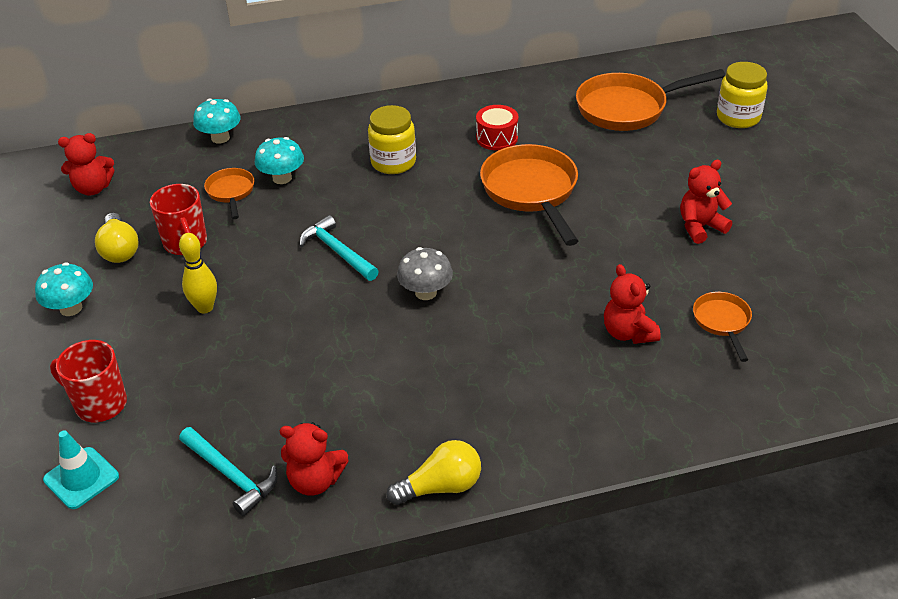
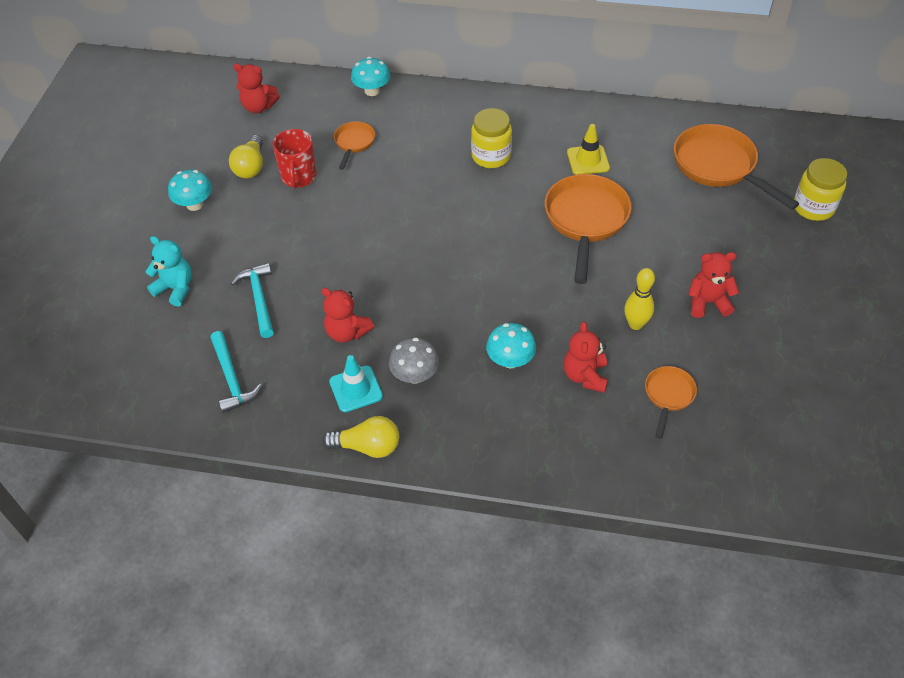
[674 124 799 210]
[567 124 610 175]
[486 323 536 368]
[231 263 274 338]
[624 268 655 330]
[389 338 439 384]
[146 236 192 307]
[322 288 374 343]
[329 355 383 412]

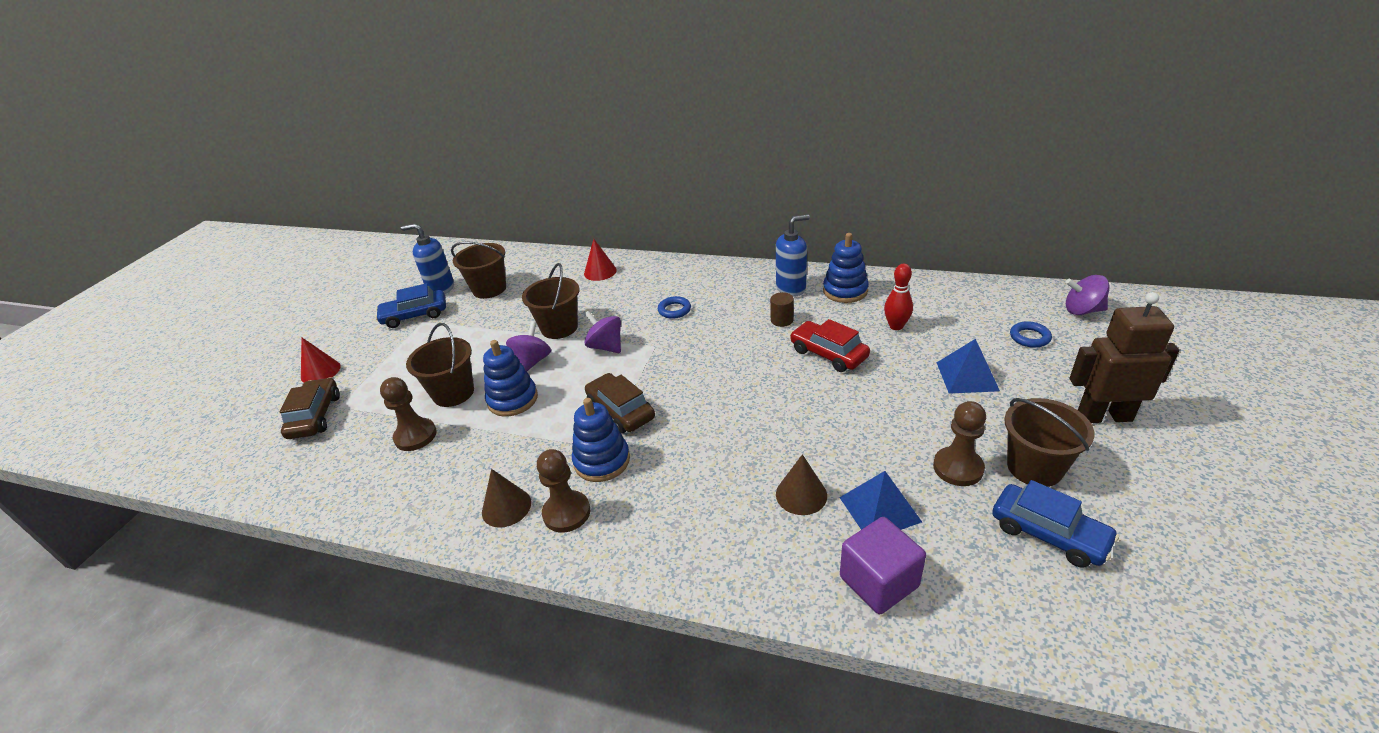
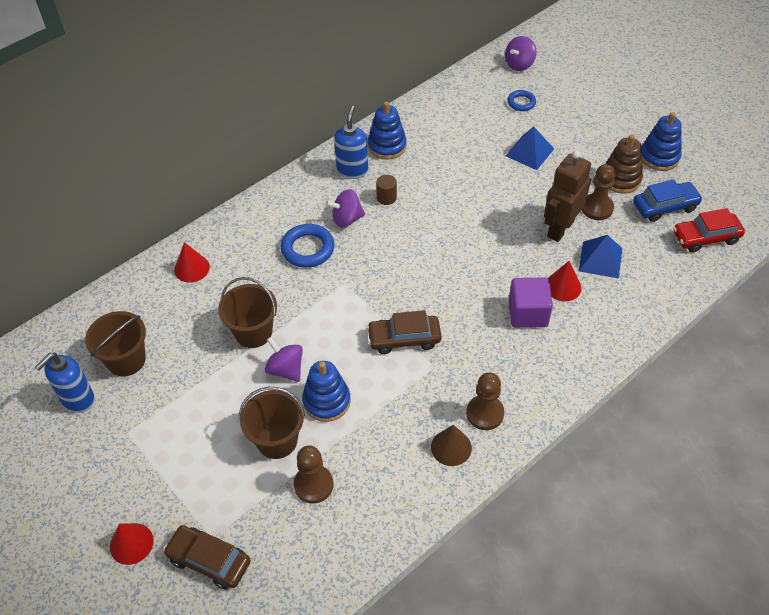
[884 264 913 330] (first image)
[375 283 446 328] (first image)
[544 150 591 242]
[281 224 334 268]
[325 189 365 228]
[673 208 745 252]
[641 112 682 171]
[606 134 643 194]
[548 261 582 301]
[509 277 553 328]

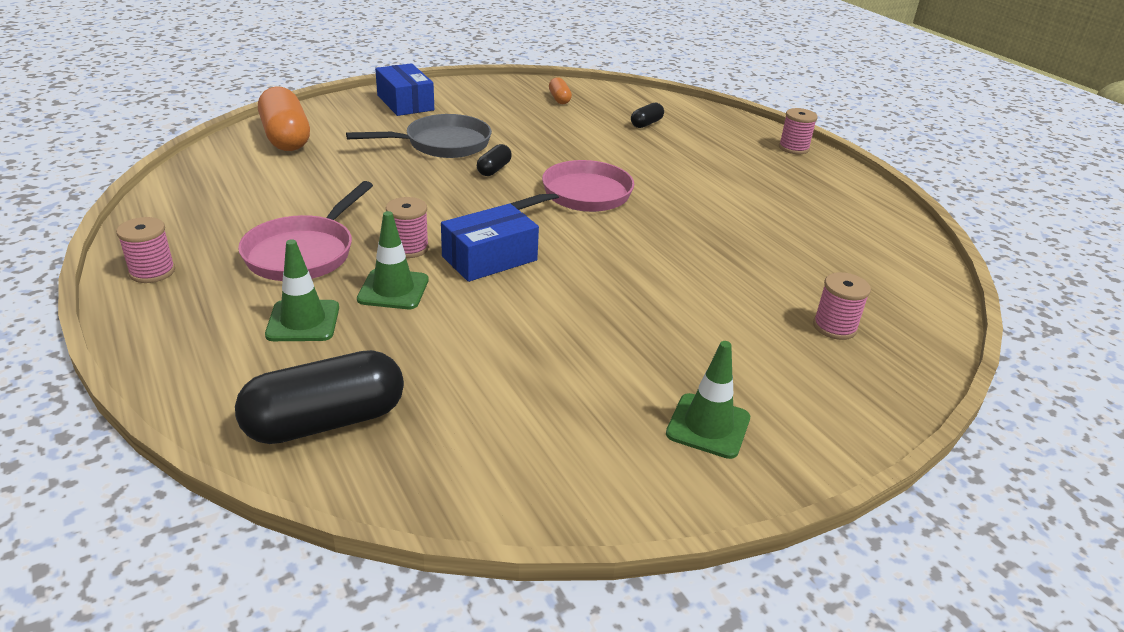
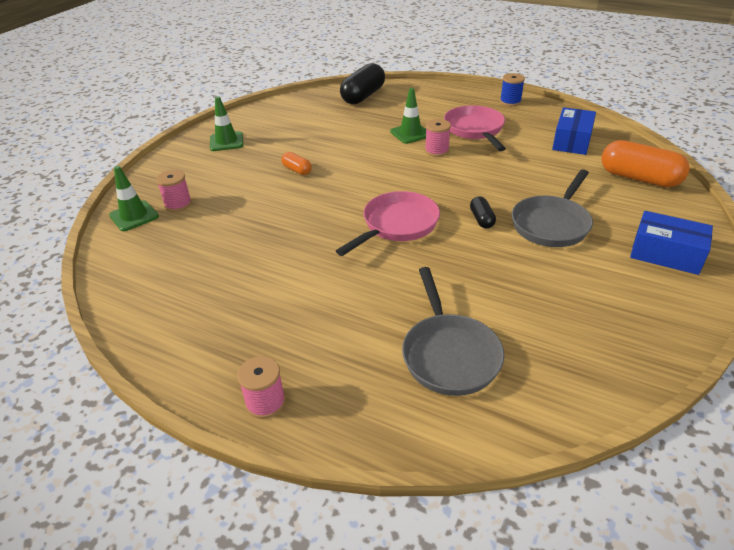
[281 152 312 175]
[402 267 504 396]
[336 191 440 256]
[552 107 596 155]
[500 73 525 106]
[109 166 159 231]

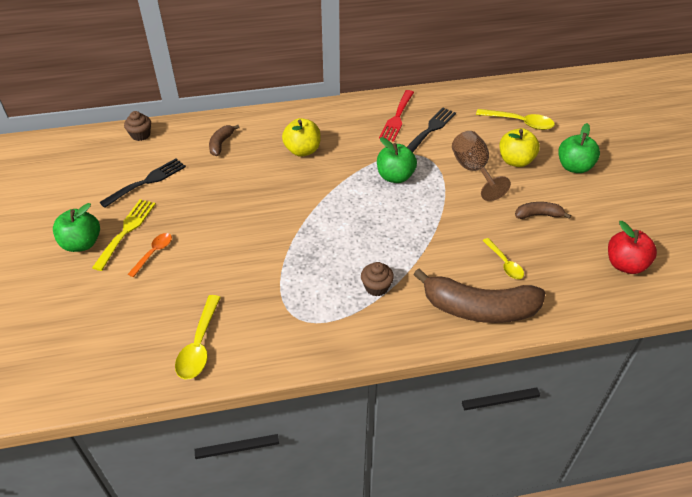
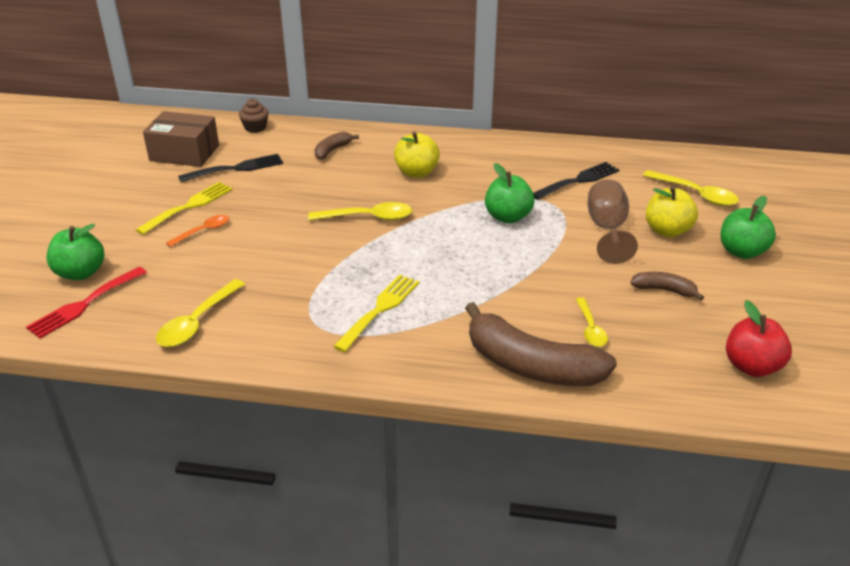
[26 267 147 339]
[47 223 104 280]
[361 262 394 296] (first image)
[143 111 219 167]
[308 202 412 221]
[333 275 419 352]

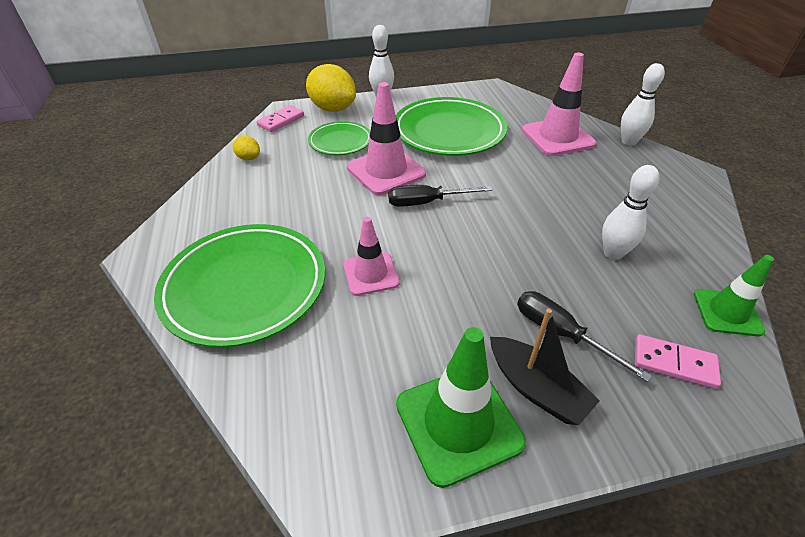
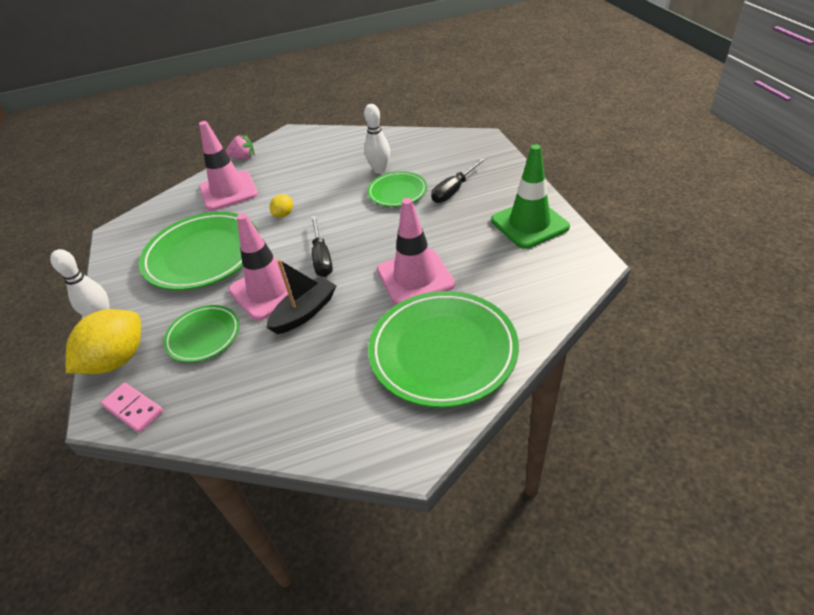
[226 135 254 159]
[270 194 293 218]
[377 198 455 305]
[694 255 774 336] (first image)
[266 259 337 334]
[635 334 721 389] (first image)
[367 171 427 207]

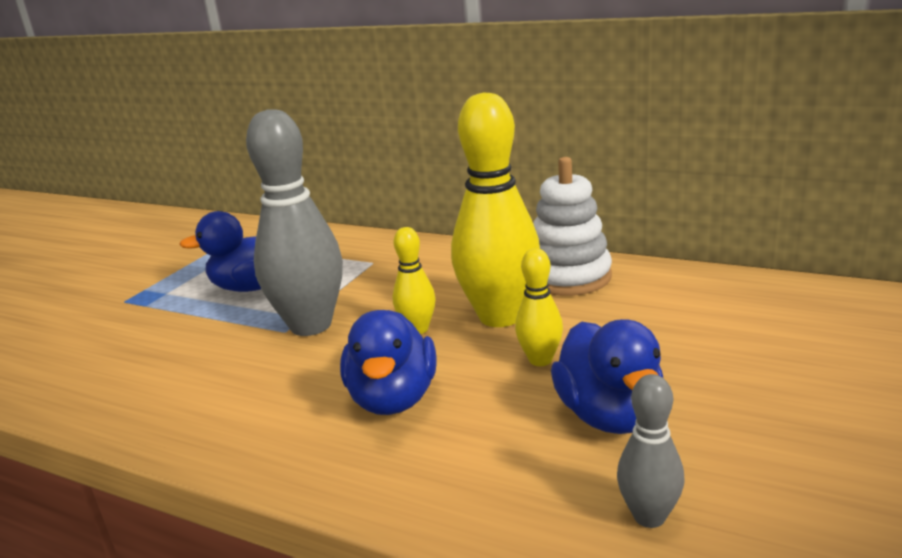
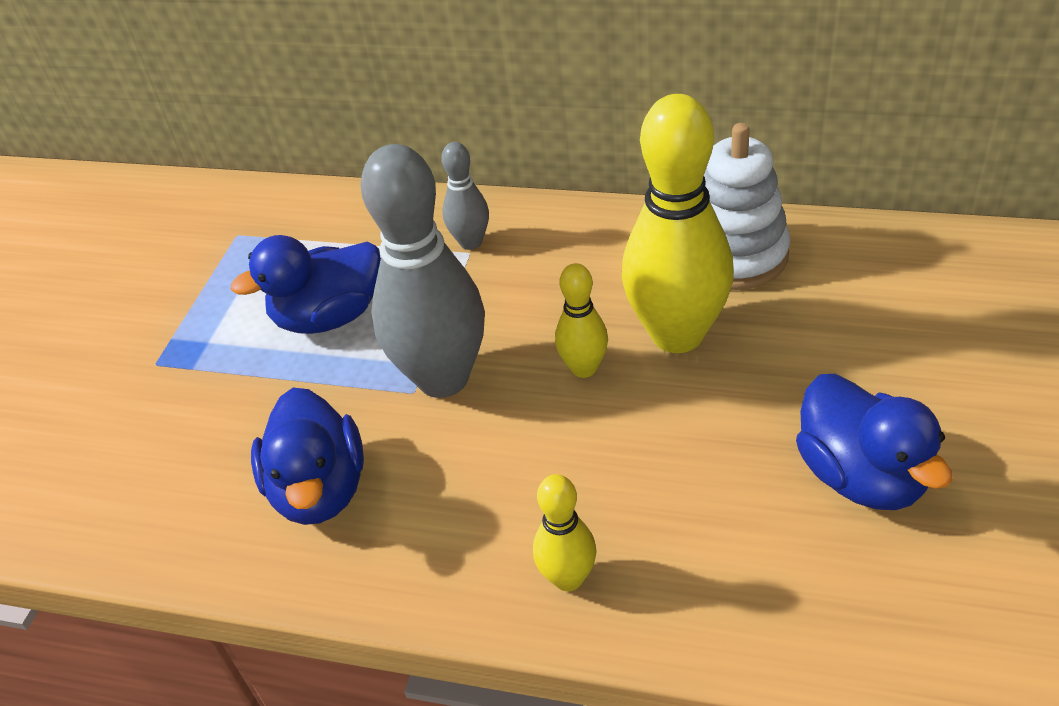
[533 474 596 591]
[251 388 364 525]
[441 142 489 250]

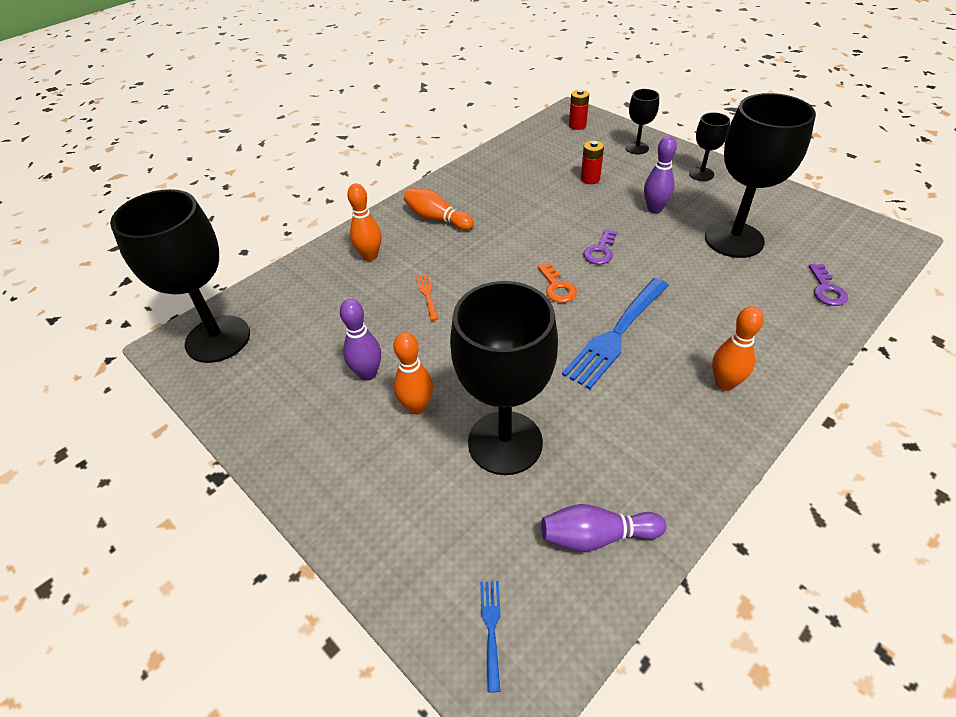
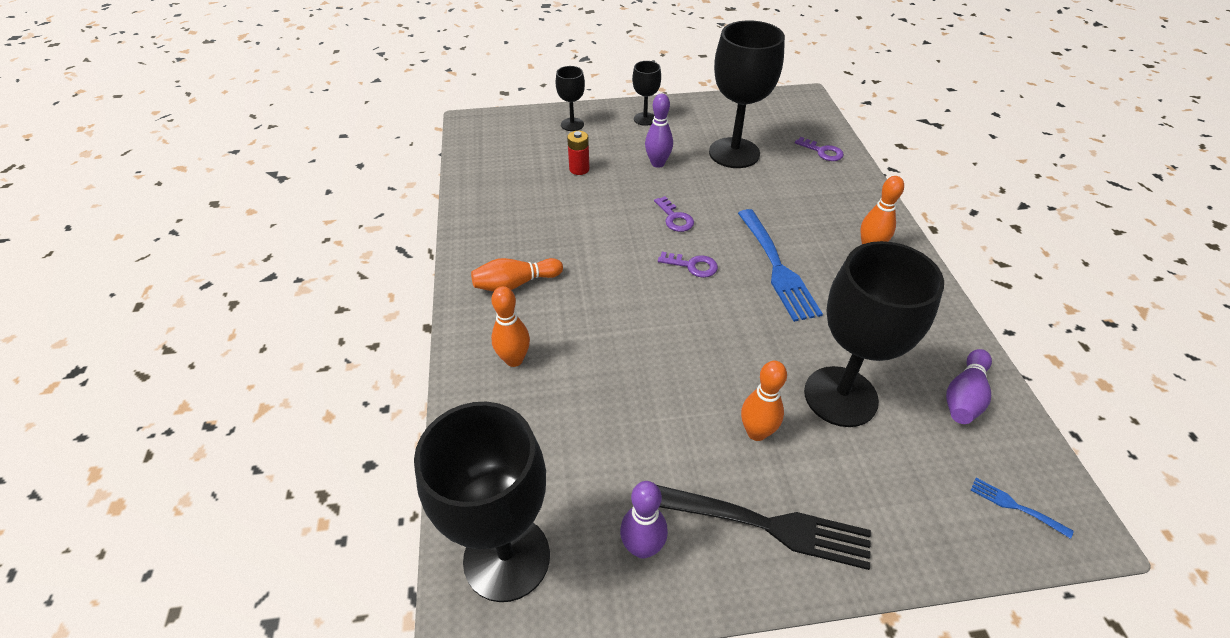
[569 89 589 130] (first image)
[658 252 718 278]
[416 274 438 321] (first image)
[620 481 668 559]
[657 485 871 570]

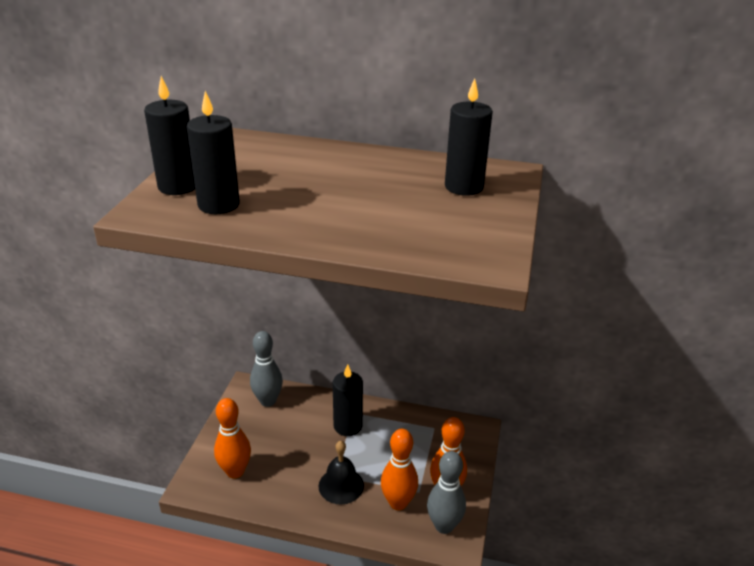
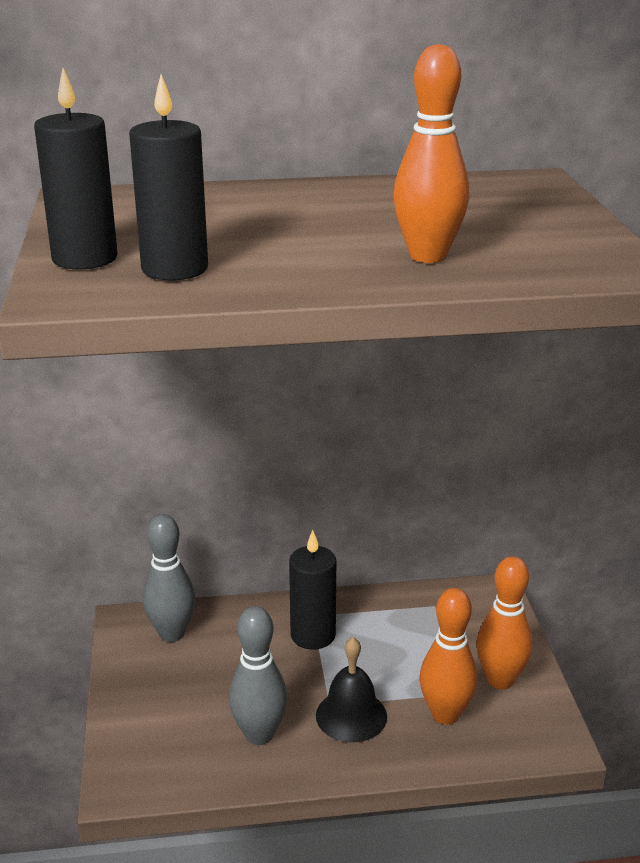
[445 78 493 196] (first image)
[393 44 469 263]
[229 606 288 745]

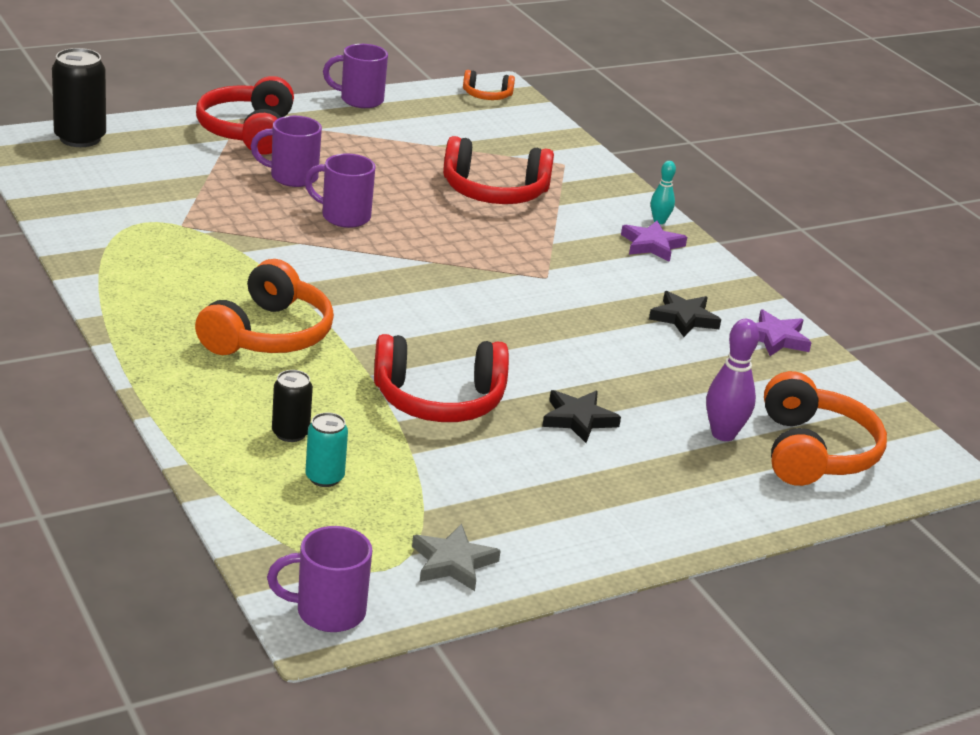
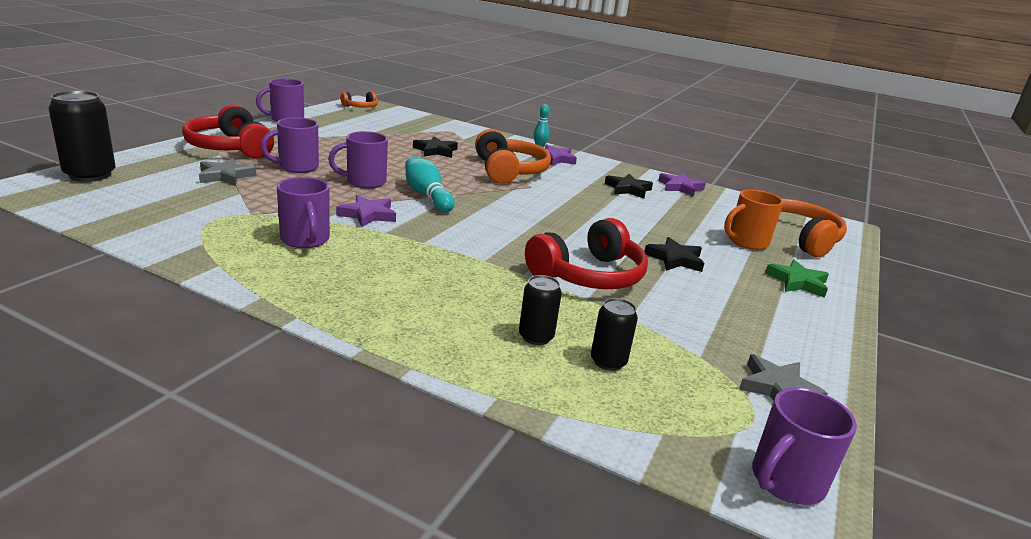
[413 136 458 158]
[475 129 551 184]
[724 189 783 250]
[591 298 638 371]
[405 157 455 212]
[199 158 257 186]
[277 177 330 248]
[336 195 396 227]
[765 259 829 298]

